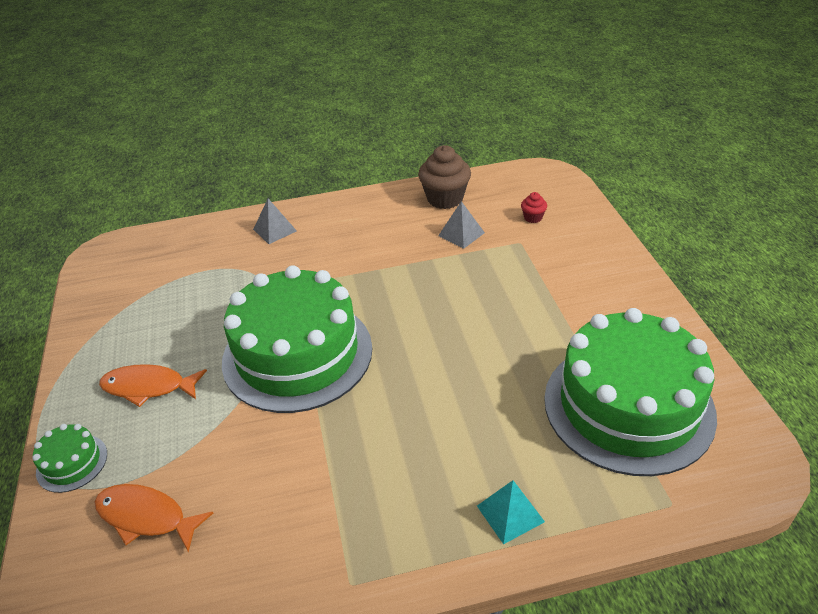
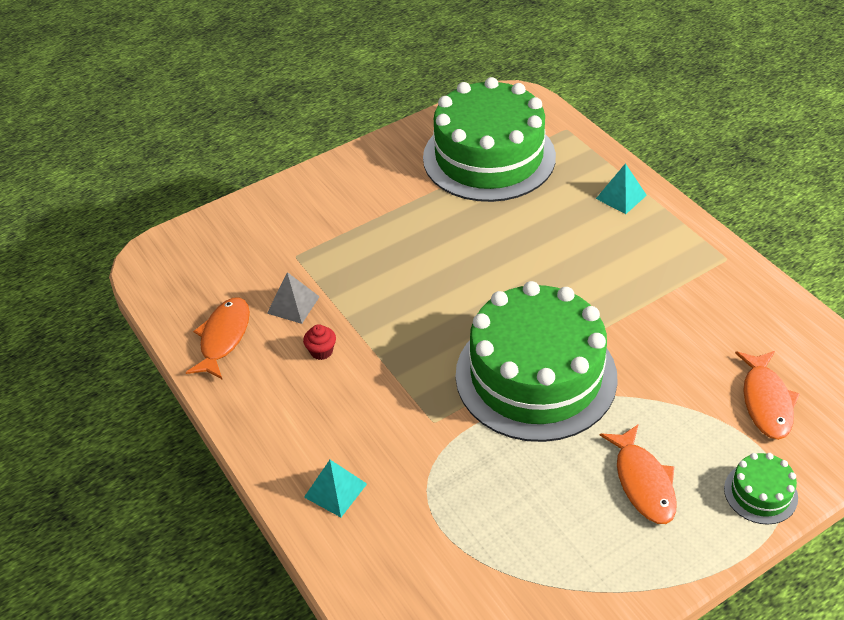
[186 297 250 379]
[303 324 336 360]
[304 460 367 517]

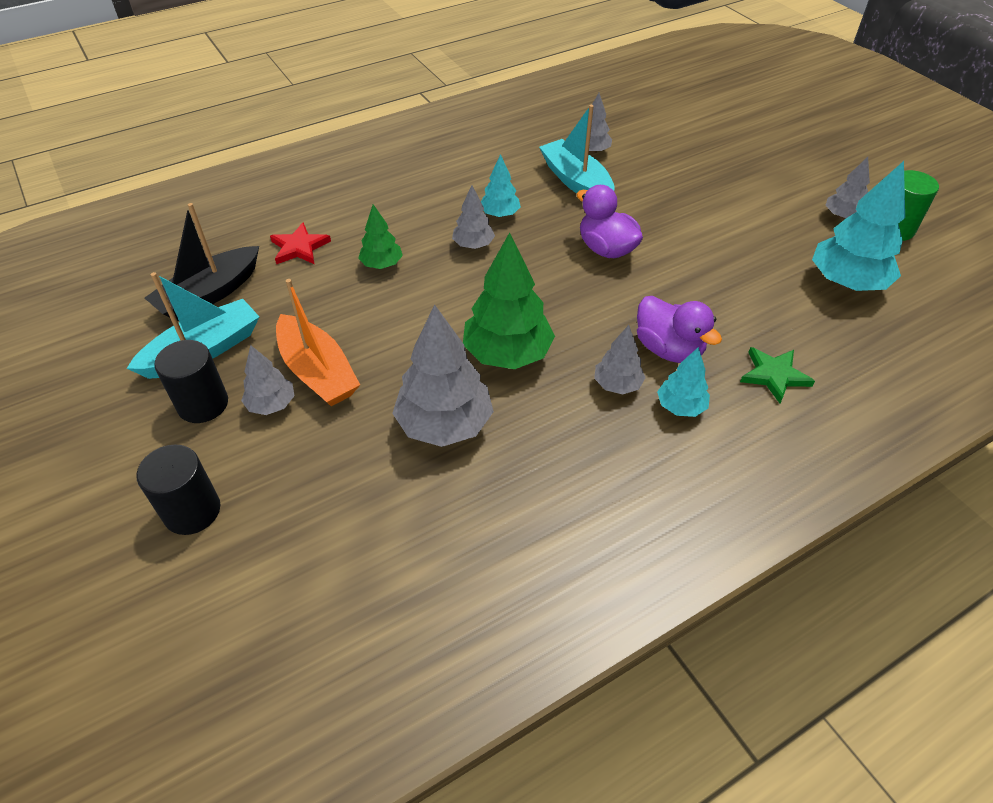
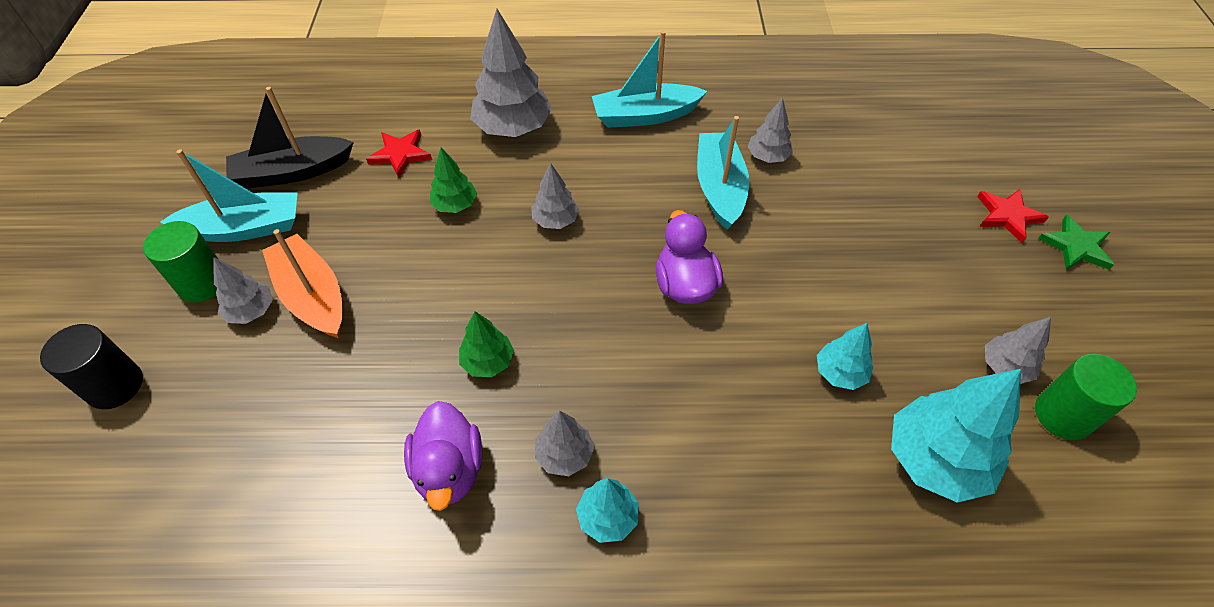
[817 323 874 390]
[459 311 514 377]
[262 229 343 338]
[404 401 482 511]
[470 9 552 137]
[143 221 219 302]
[1038 214 1114 271]
[592 31 707 128]
[977 189 1049 243]

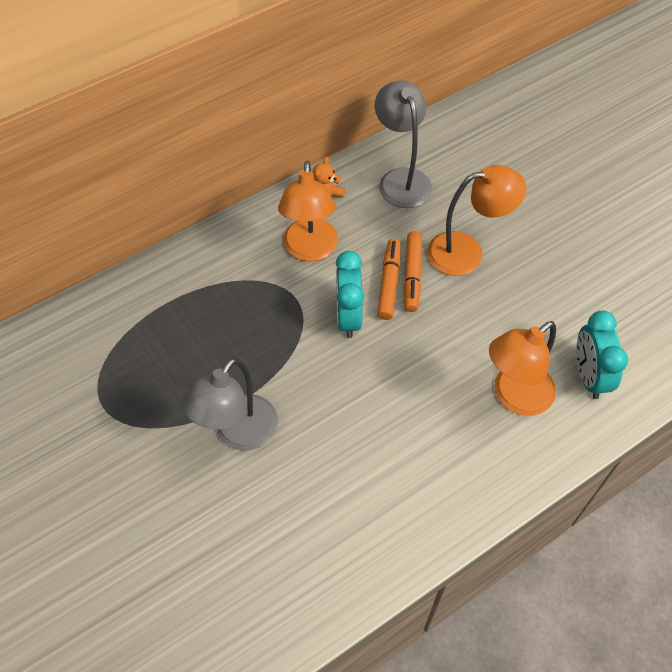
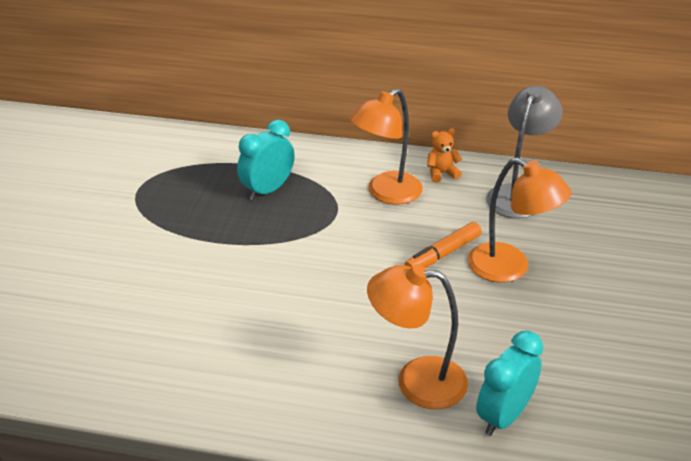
[377 239 401 320] (first image)
[237 120 295 200]
[182 358 278 451] (first image)

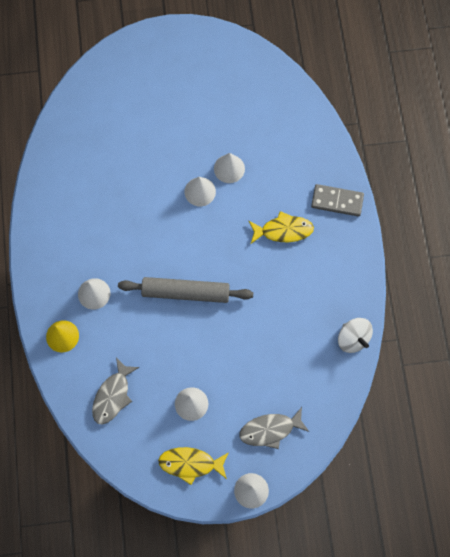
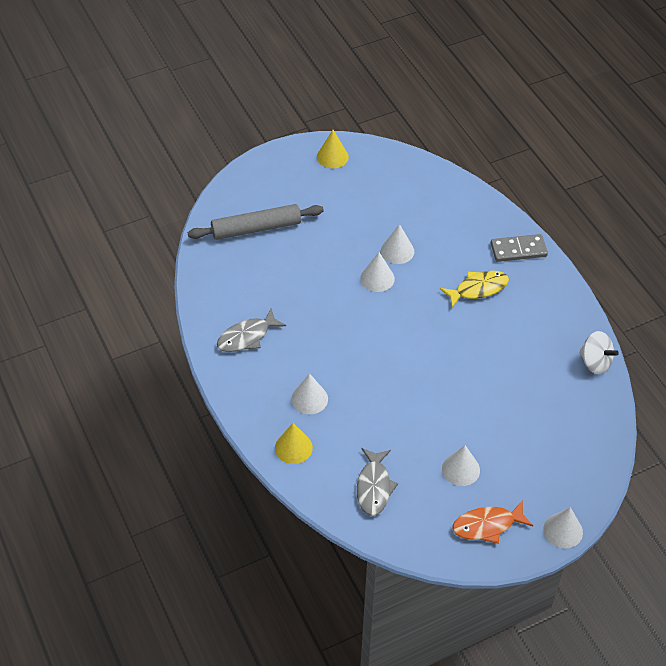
[188 204 324 240]
[217 308 286 352]
[452 500 533 544]
[317 130 349 168]

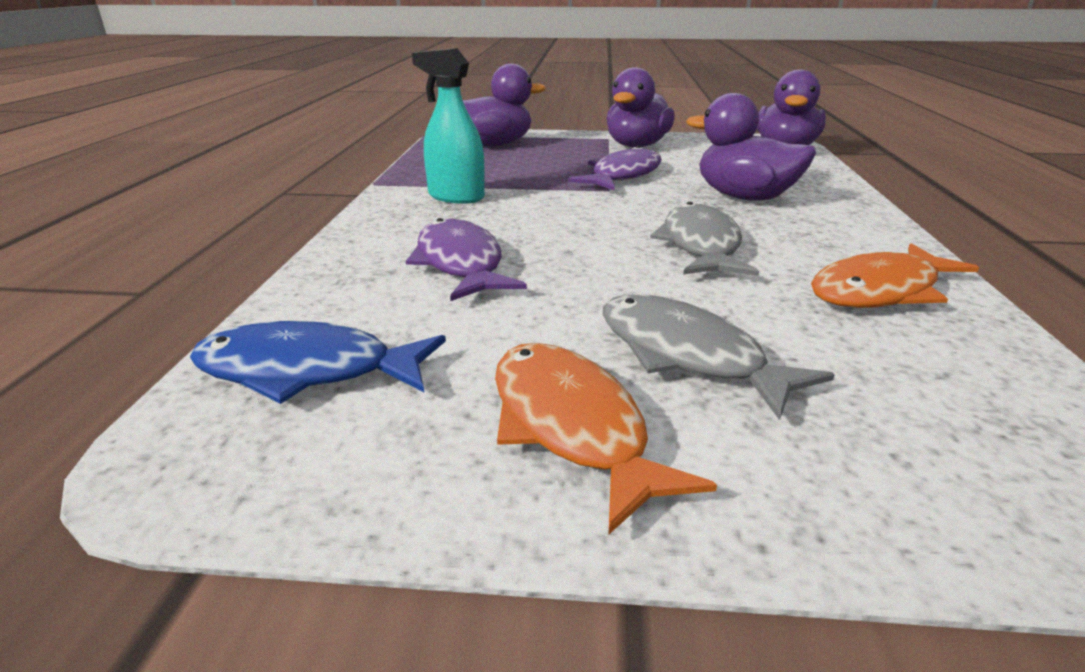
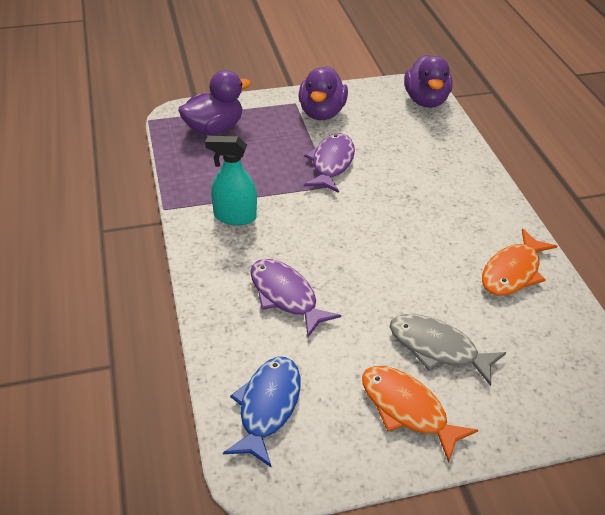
[686 93 816 201] (first image)
[650 202 759 276] (first image)
[223 357 301 468]

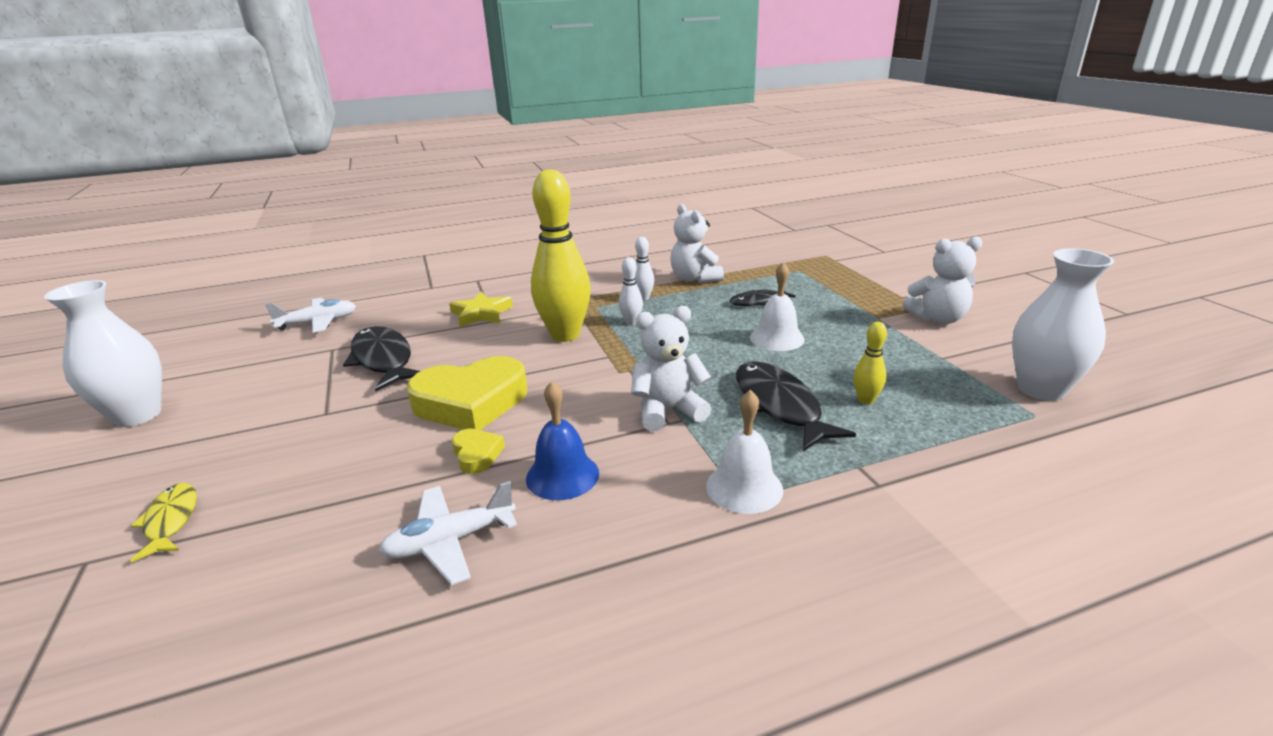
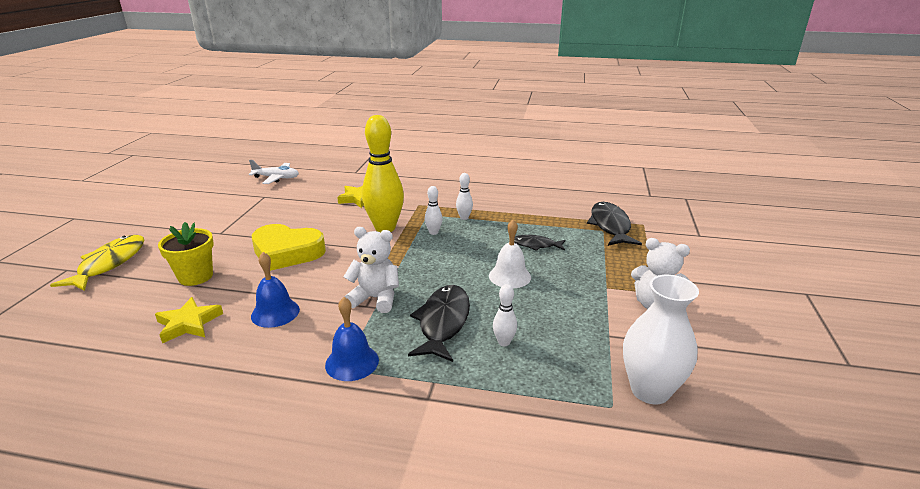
[670 204 724 284] (first image)
[44 280 162 427] (first image)
[493 284 517 346]
[587 202 642 246]
[325 297 379 381]
[452 429 505 474] (first image)
[155 297 223 343]
[50 235 144 291]
[158 222 214 286]

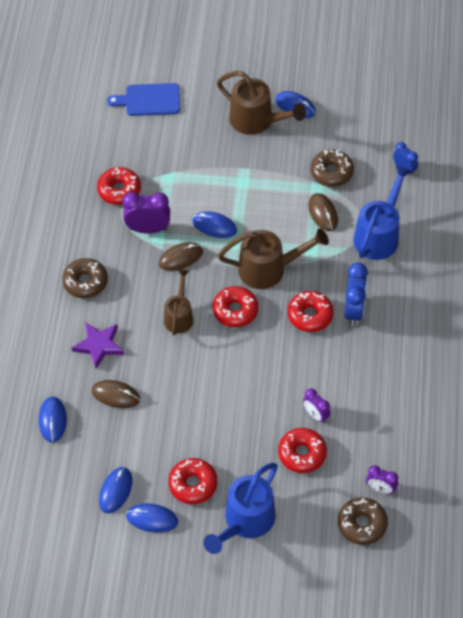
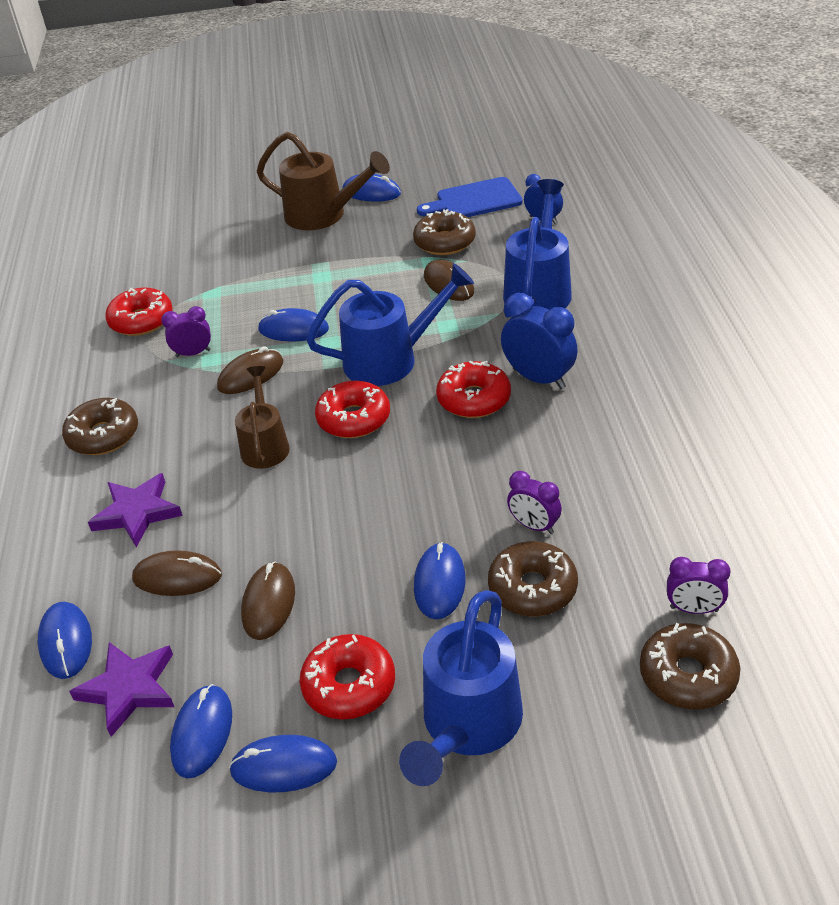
[417 177 523 217]
[161 306 211 357]
[306 263 474 386]
[501 293 578 389]
[488 541 578 616]
[414 542 466 619]
[241 562 295 640]
[69 642 174 737]

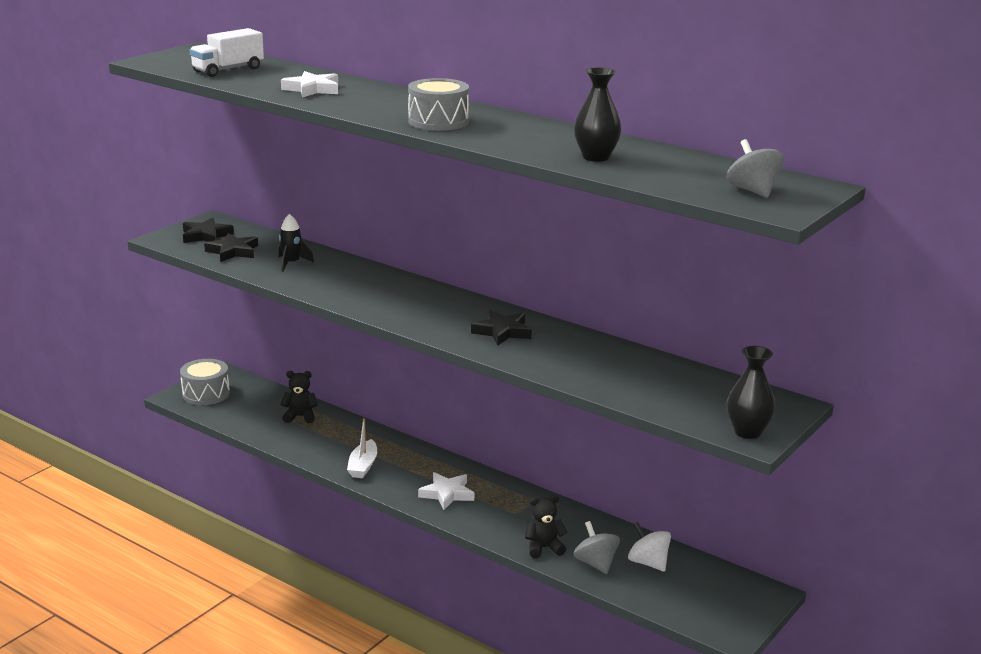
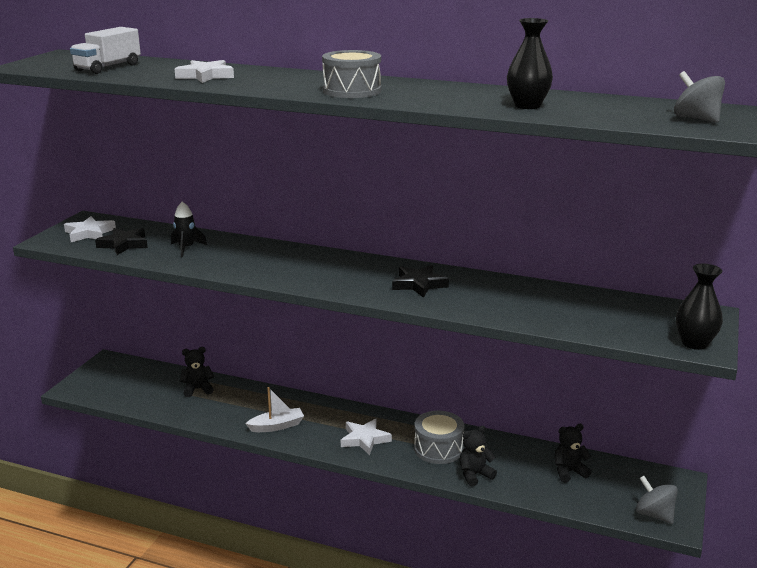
[64 216 116 242]
[414 411 465 464]
[245 387 304 432]
[636 476 678 524]
[555 424 591 482]

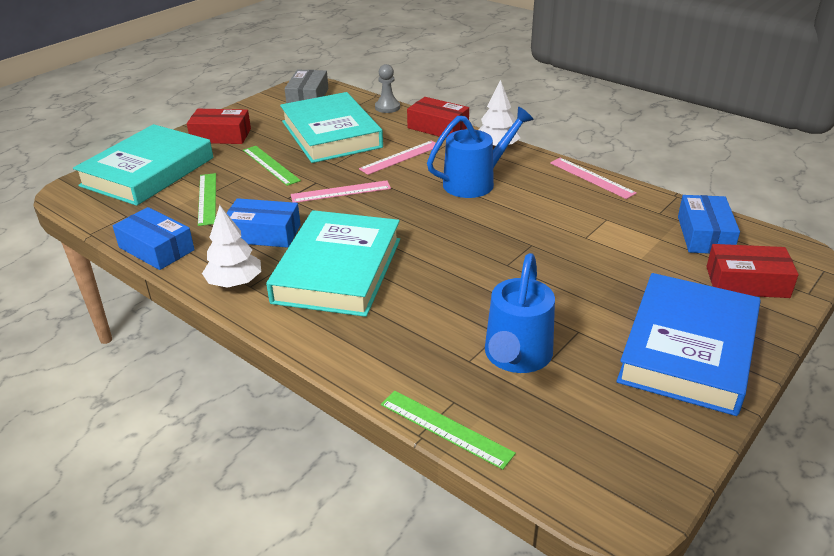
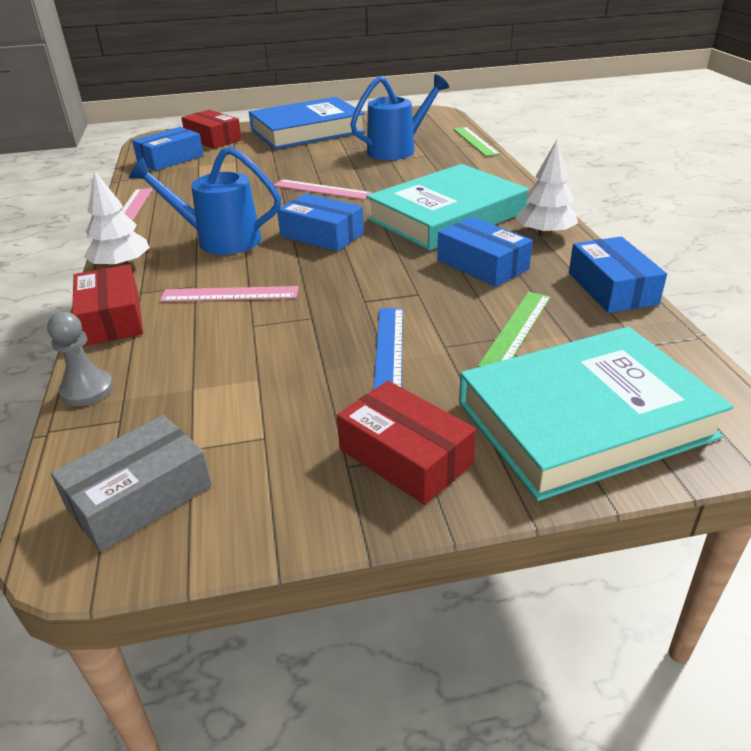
[280 92 383 163] (first image)
[374 308 403 389]
[274 179 372 200]
[277 194 364 251]

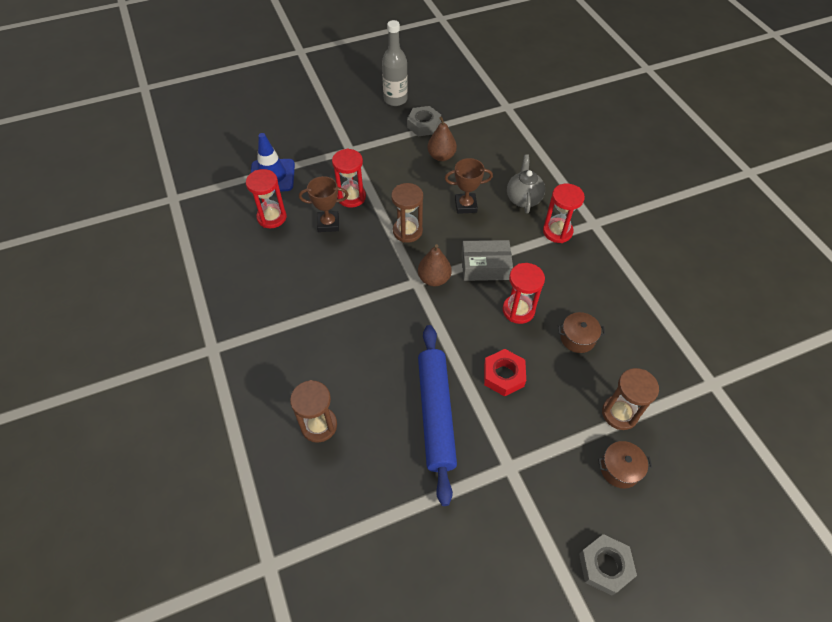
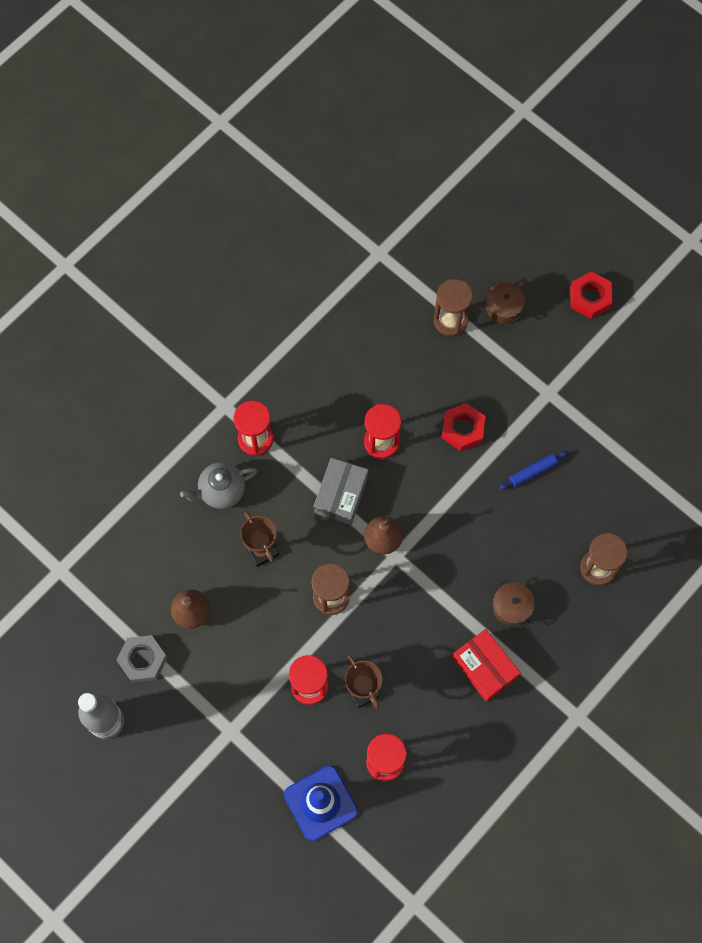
[314 458 368 525]
[493 579 535 628]
[499 451 568 490]
[570 271 613 319]
[452 629 521 702]

